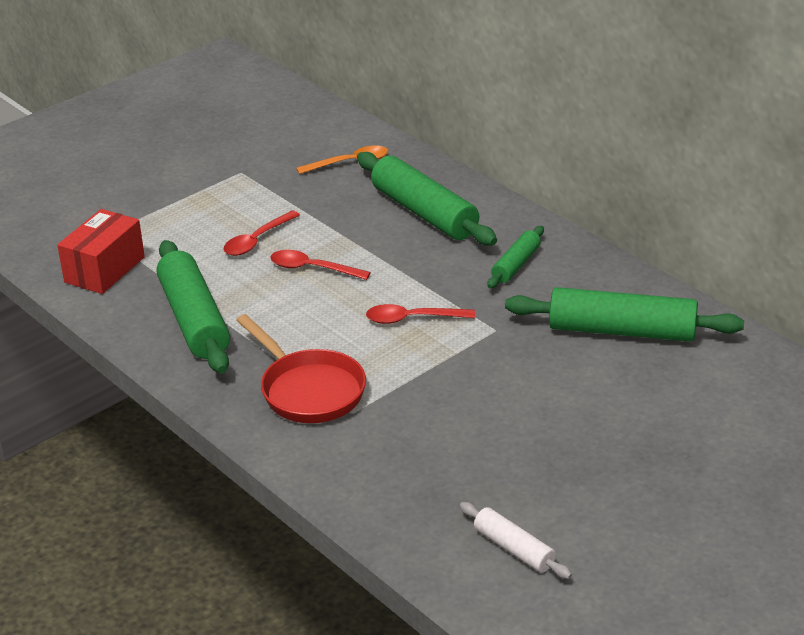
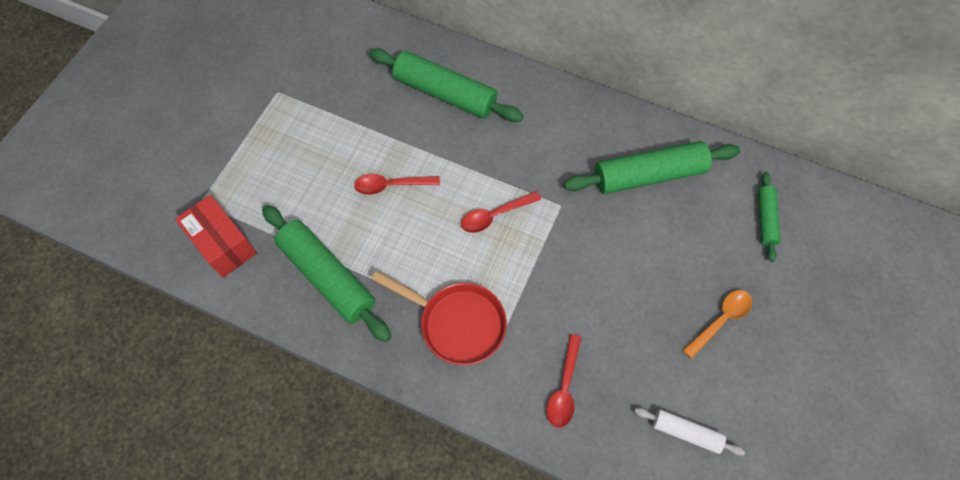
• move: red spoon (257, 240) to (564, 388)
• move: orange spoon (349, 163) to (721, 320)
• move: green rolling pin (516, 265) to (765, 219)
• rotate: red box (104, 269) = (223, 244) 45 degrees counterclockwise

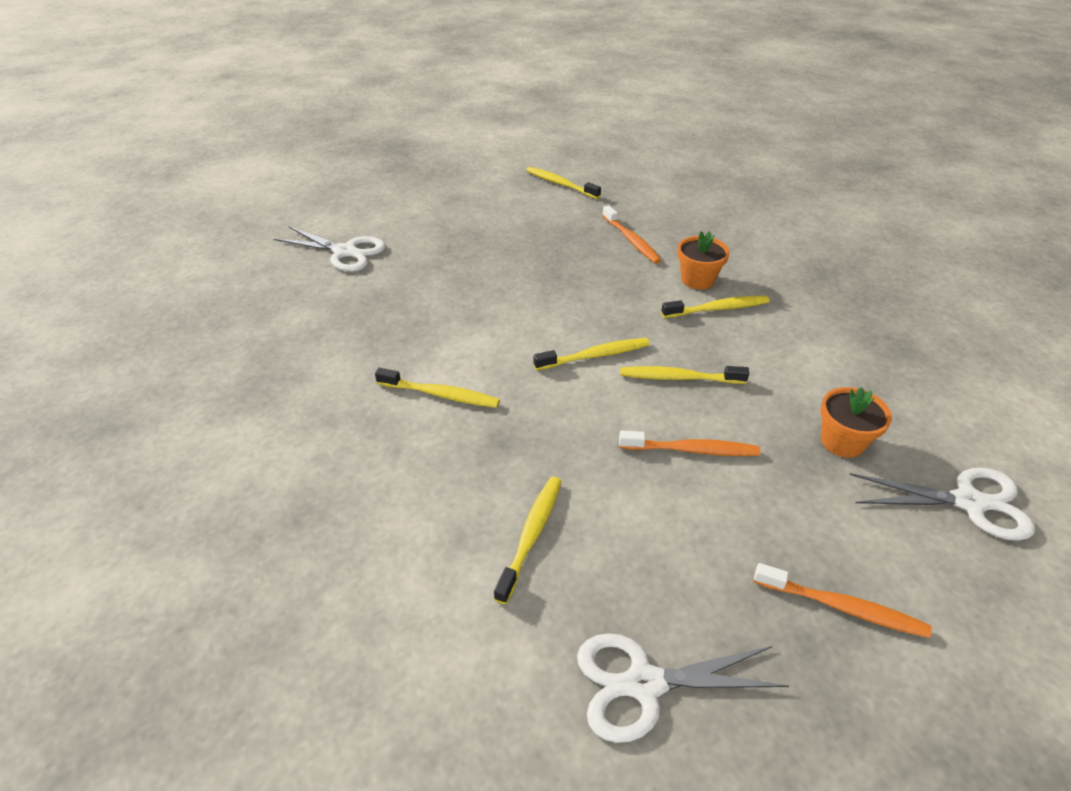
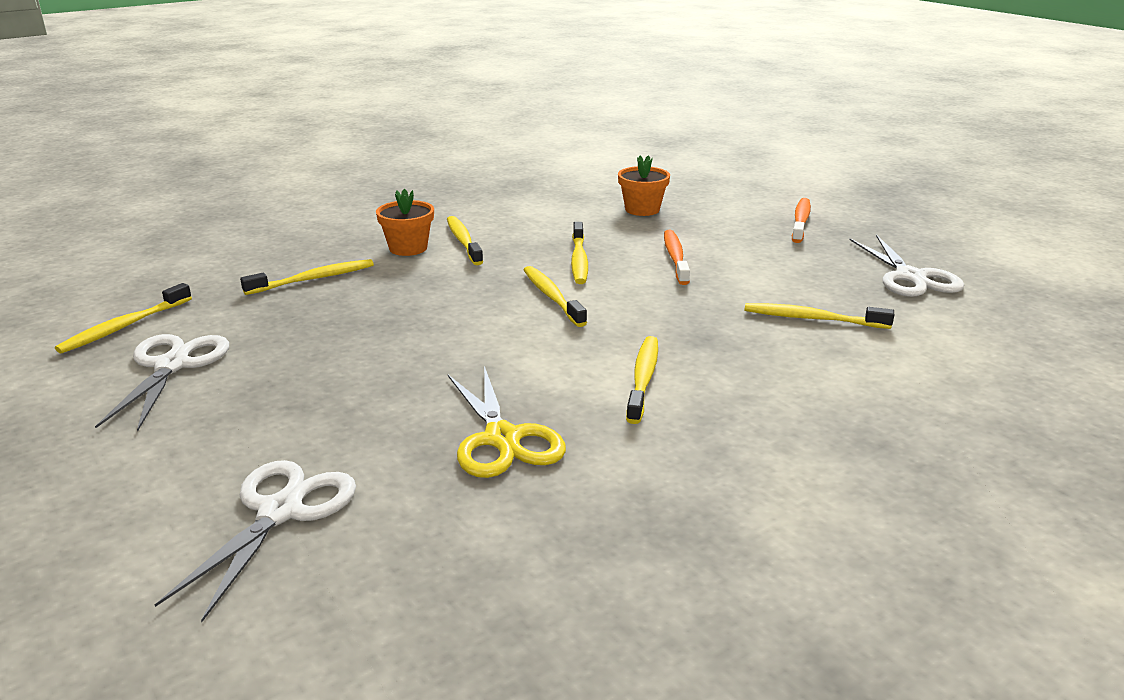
• insert: yellow scissors (502, 439)
• move: white scissors (968, 502) to (172, 365)
• recolor: orange toothbrush (631, 240) to yellow toothbrush (313, 279)

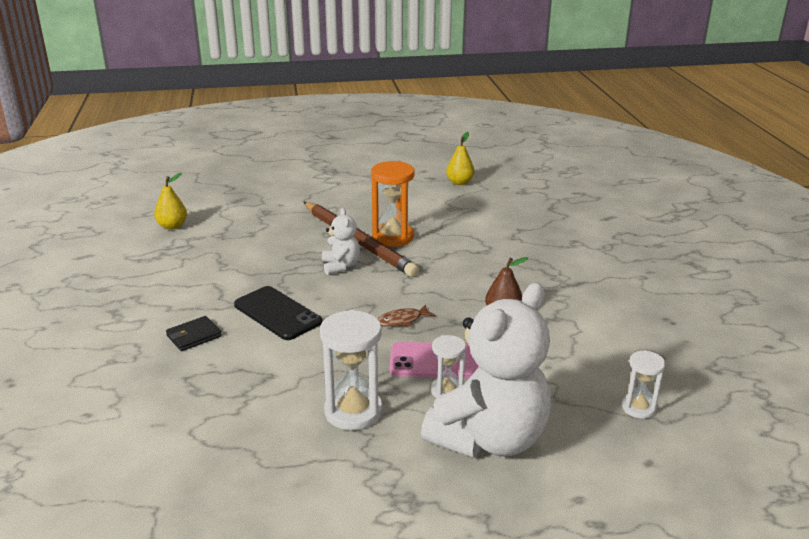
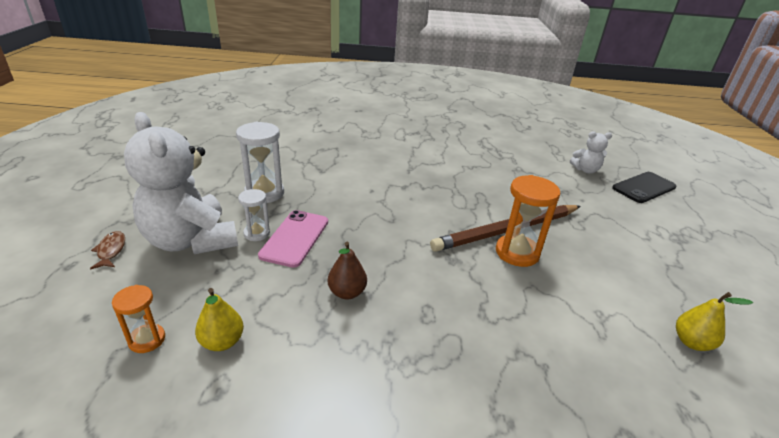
• delete: black wallet (194, 336)
• move: yellow pear (172, 226) to (222, 342)
• move: black phone (277, 313) to (644, 187)
• move: white teddy bear (340, 266) to (585, 170)
• move: brown fish (402, 320) to (111, 250)
• recolor: white hourglass (638, 408) to orange hourglass (147, 340)

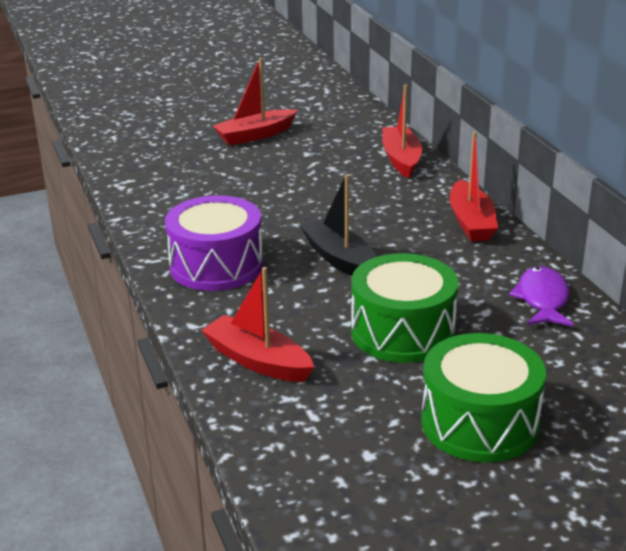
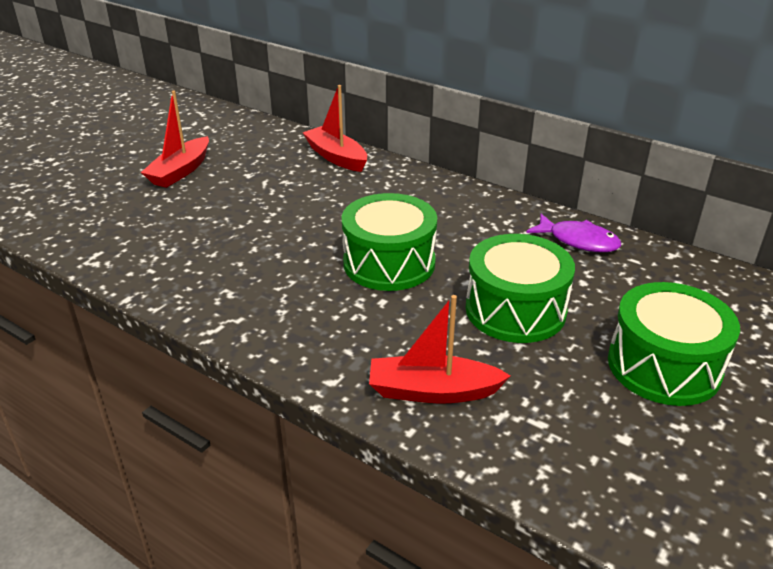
• delete: purple drum (216, 265)
• delete: red boat (471, 222)
• replace: black boat (340, 259) to green drum (389, 263)
• rotate: purple fish (542, 299) = (578, 241) 150 degrees clockwise

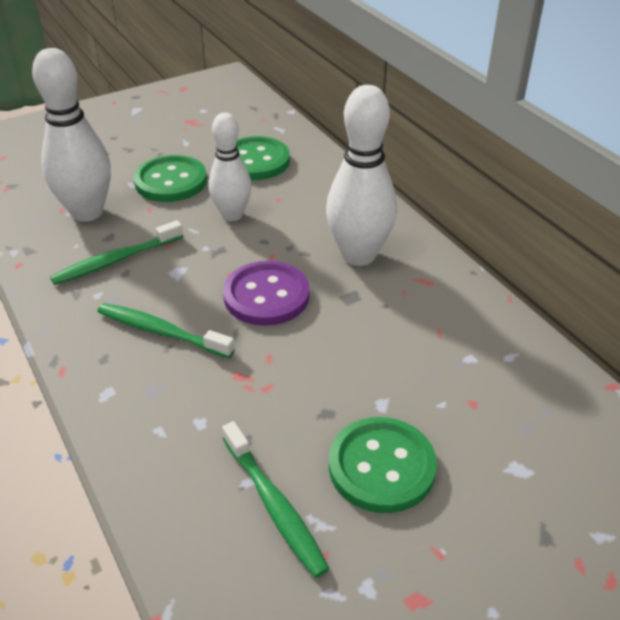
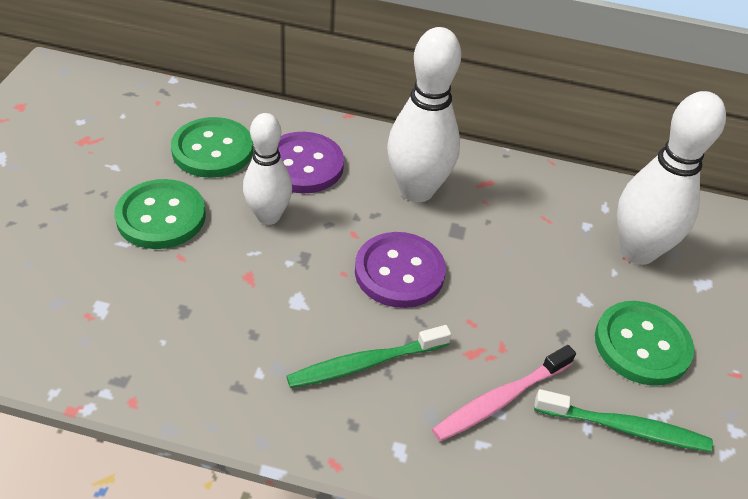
• delete: green toothbrush (116, 260)
• insert: purple button (303, 165)
• insert: pink toothbrush (500, 399)
• move: white bowling pin (87, 212) to (637, 251)

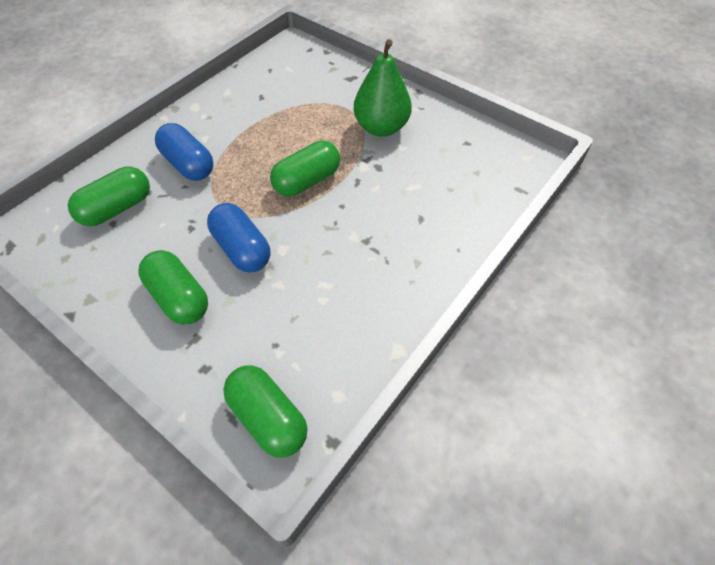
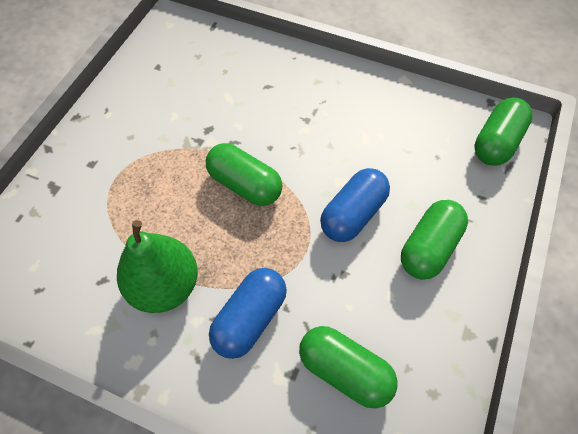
• move: green pear (381, 128) to (165, 286)

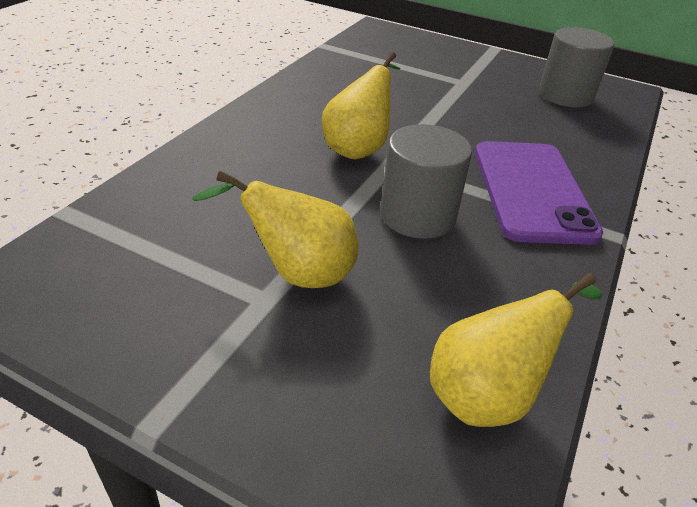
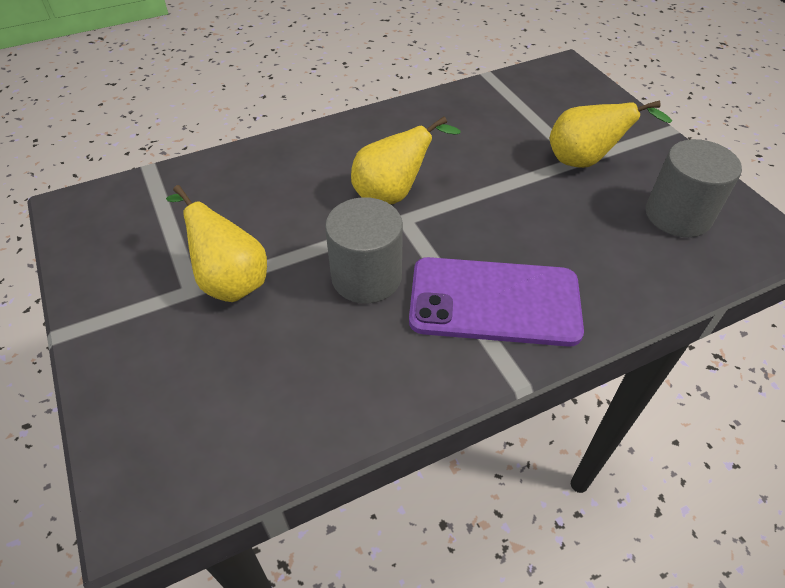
• move: yellow pear (489, 394) to (585, 161)
• rotate: purple phone (531, 191) = (494, 301) 60 degrees clockwise

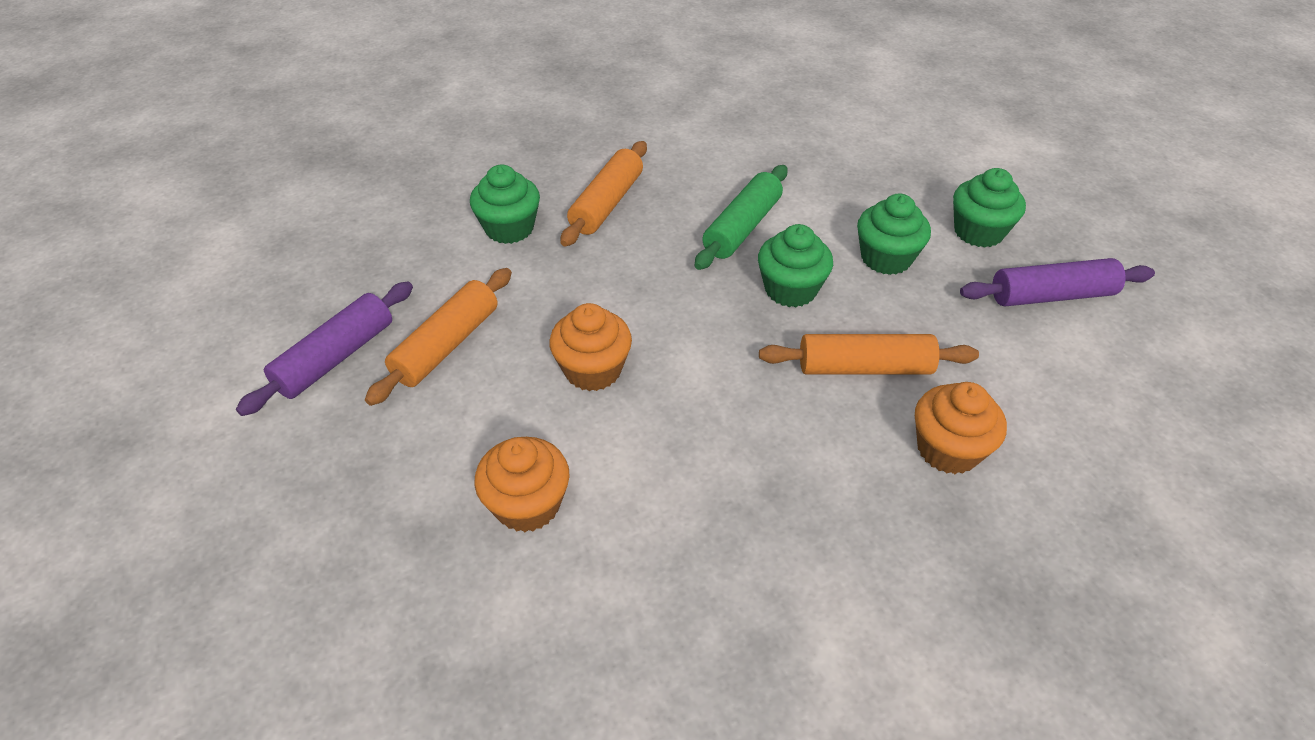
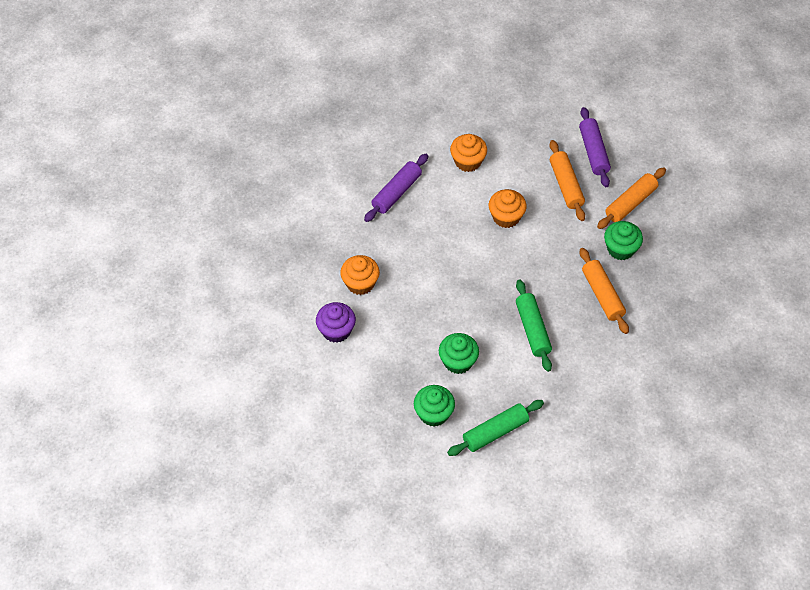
• delete: green cupcake (790, 289)
• insert: purple cupcake (336, 330)
• insert: green rolling pin (495, 432)
• move: orange rolling pin (864, 367) to (631, 203)
• move: purple rolling pin (1051, 296) to (396, 192)

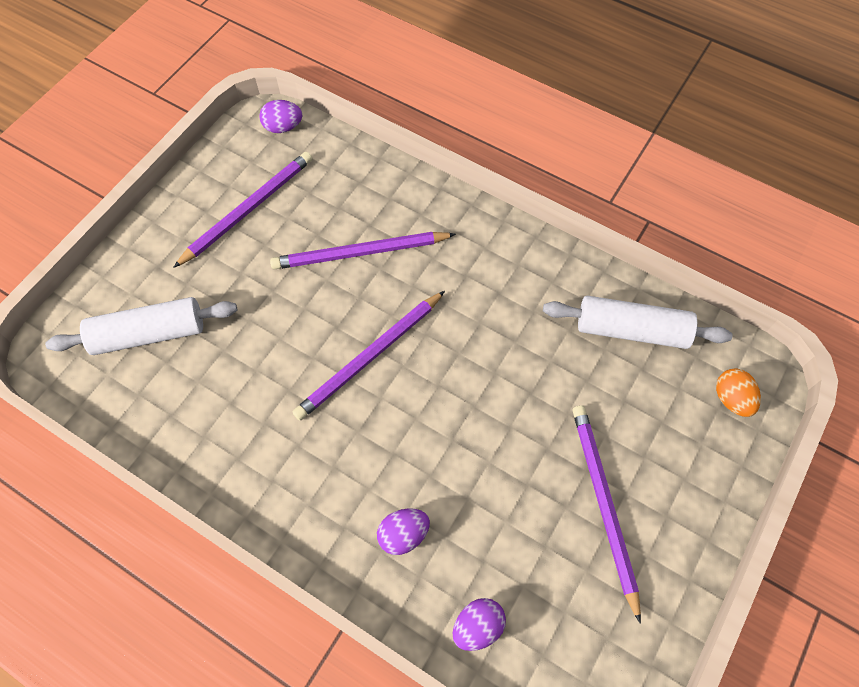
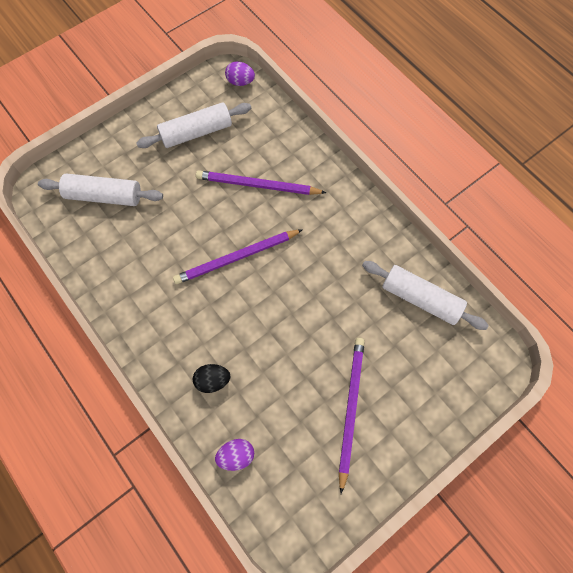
• delete: orange egg (731, 399)
• replace: purple pencil (248, 209) to white rolling pin (196, 132)
• recolor: purple egg (403, 534) to black egg (213, 380)

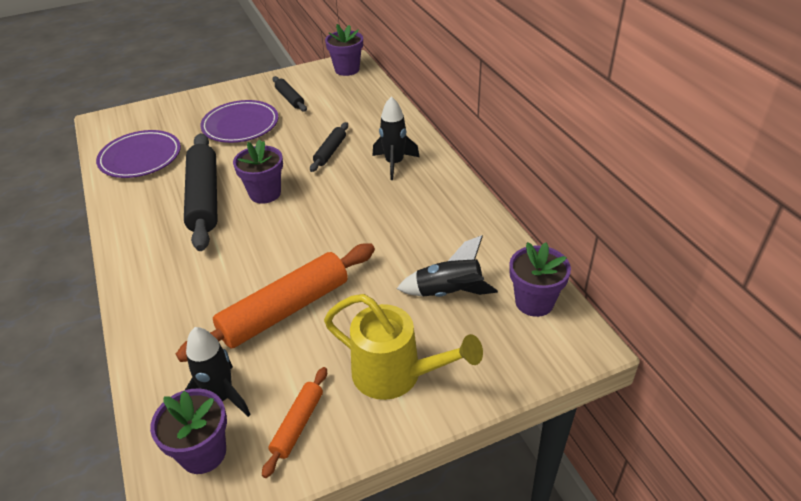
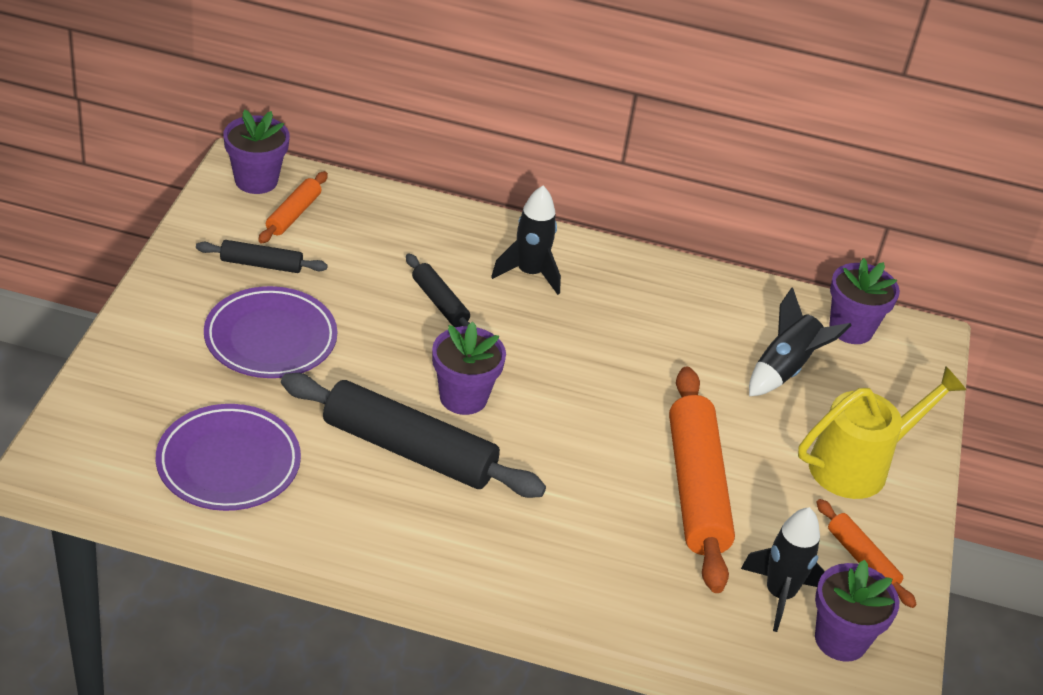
• insert: orange rolling pin (293, 214)

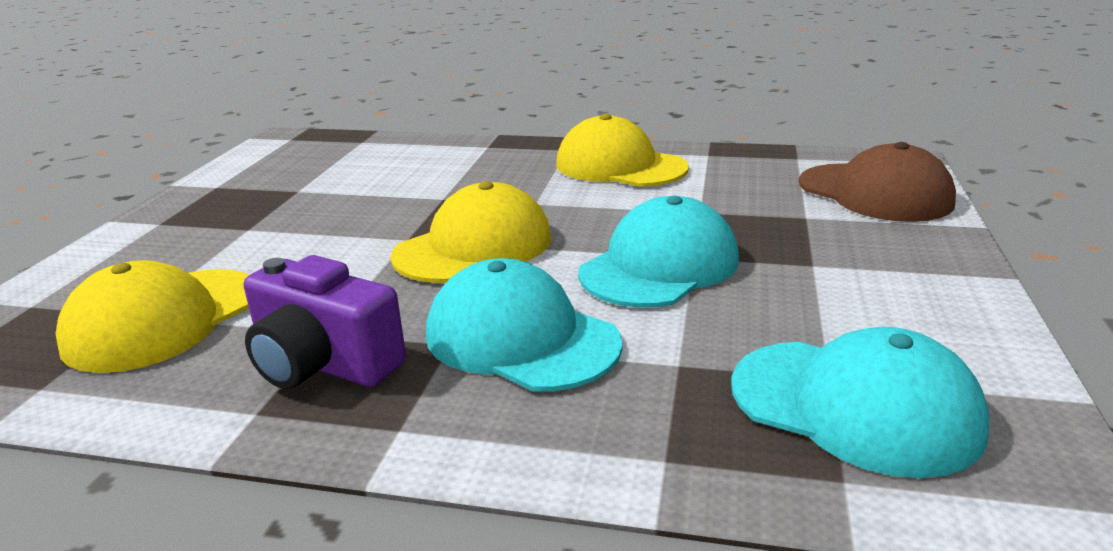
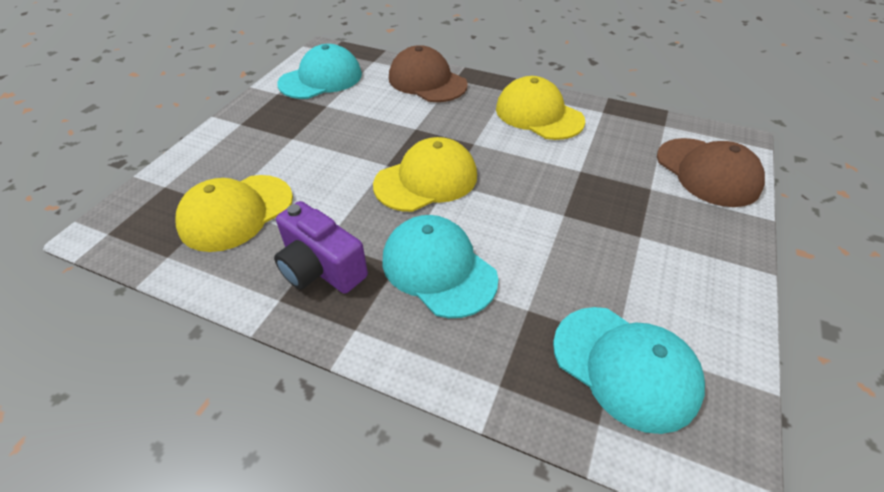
• insert: brown cap (427, 81)
• move: turquoise cap (659, 266) to (321, 79)

